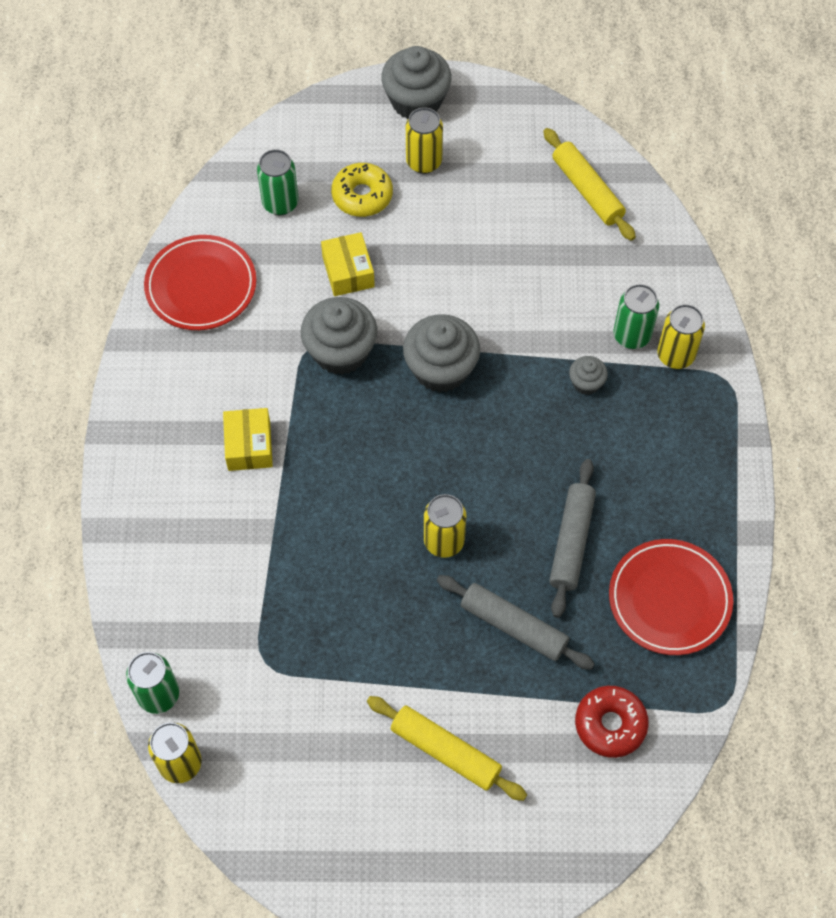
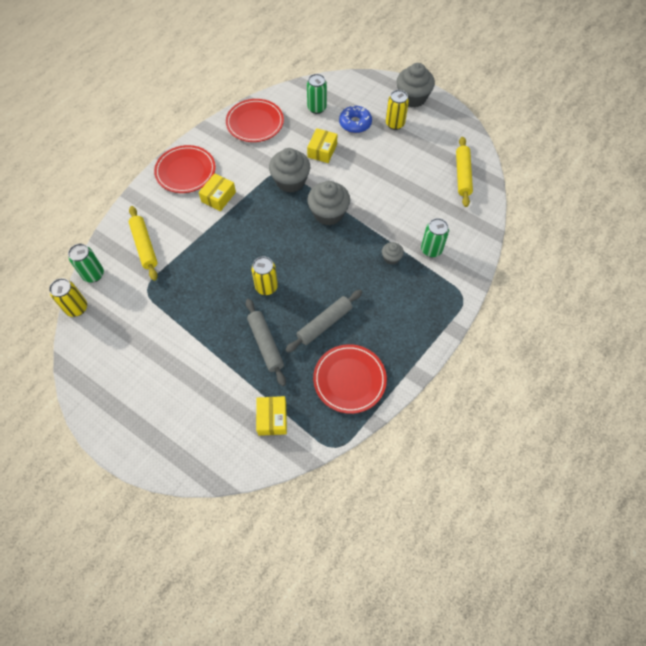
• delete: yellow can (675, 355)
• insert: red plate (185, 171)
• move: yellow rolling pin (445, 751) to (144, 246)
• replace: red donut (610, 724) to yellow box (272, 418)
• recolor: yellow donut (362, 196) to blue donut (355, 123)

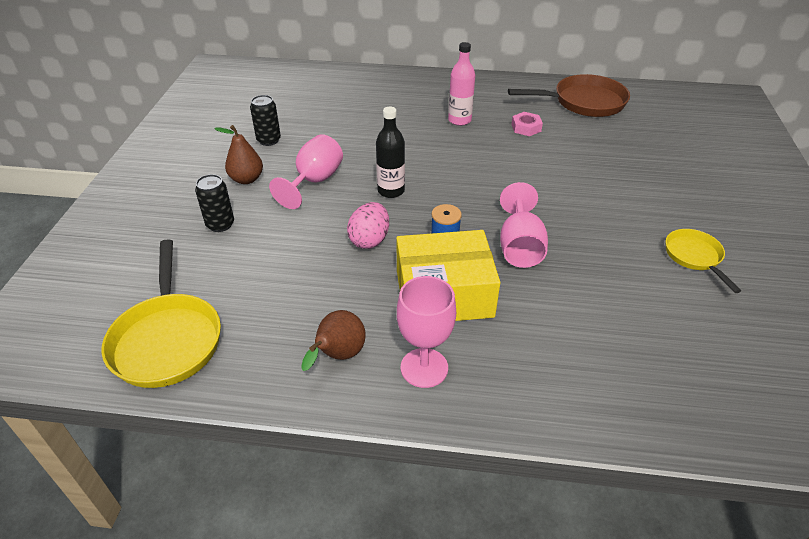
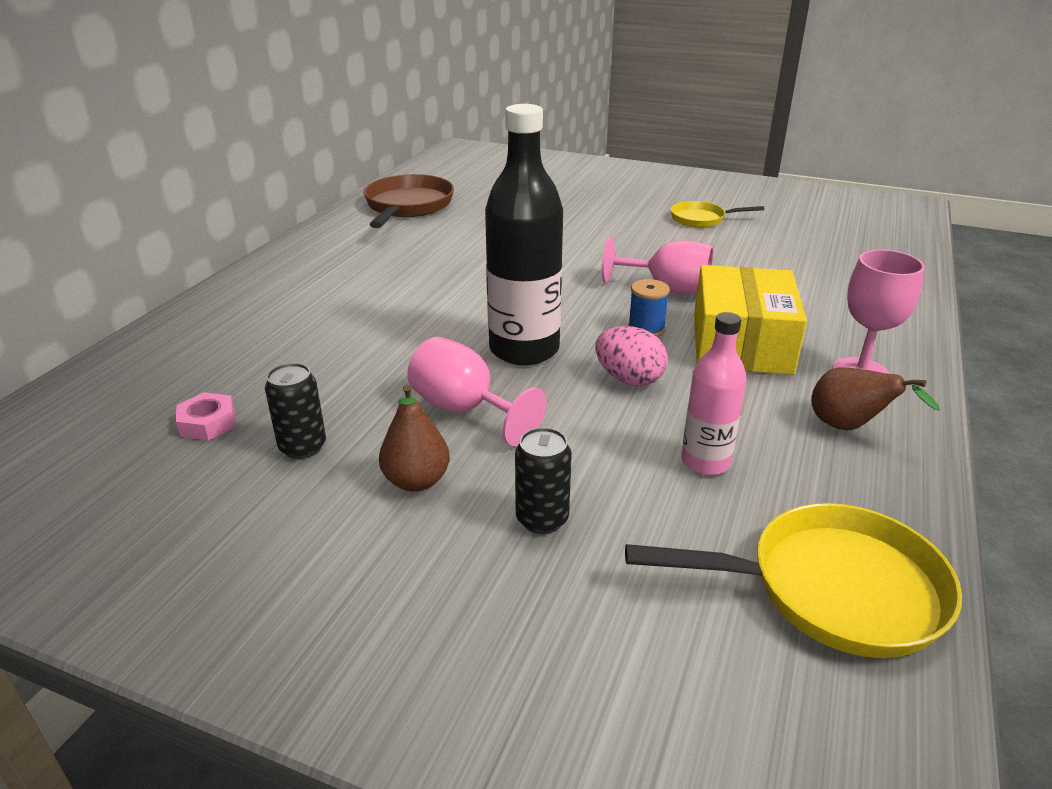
• move: pink bottle (459, 120) to (705, 462)
• move: pink nut (526, 128) to (208, 423)
• resize: black bottle (391, 191) = (524, 350) x1.76

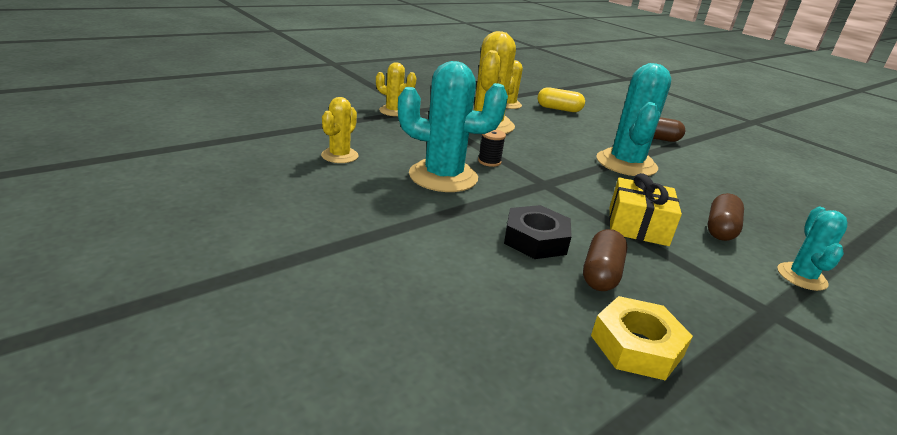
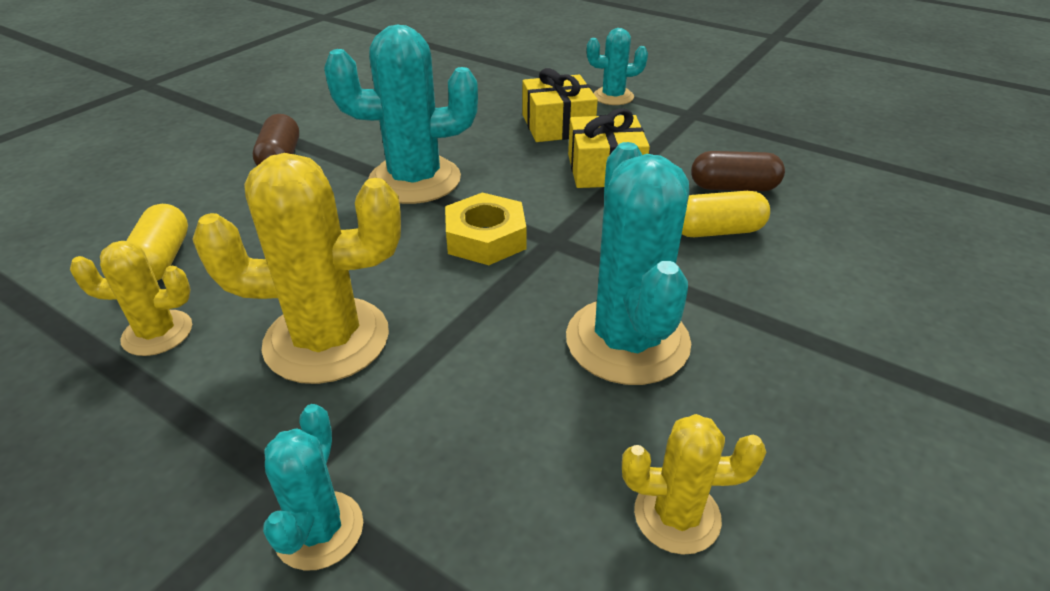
• delete: black spool (489, 161)
• move: yellow nut (636, 345) to (485, 238)
• replace: black nut (535, 239) to yellow capsule (716, 231)
• replace: brown capsule (720, 229) to yellow gift (557, 125)
• recolor: yellow cactus (394, 111) to turquoise cactus (319, 530)

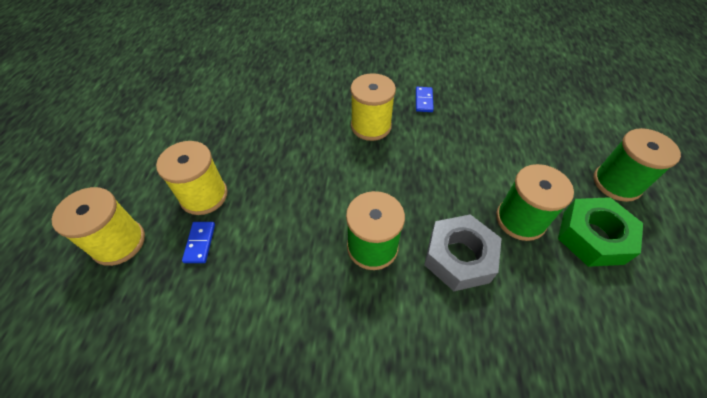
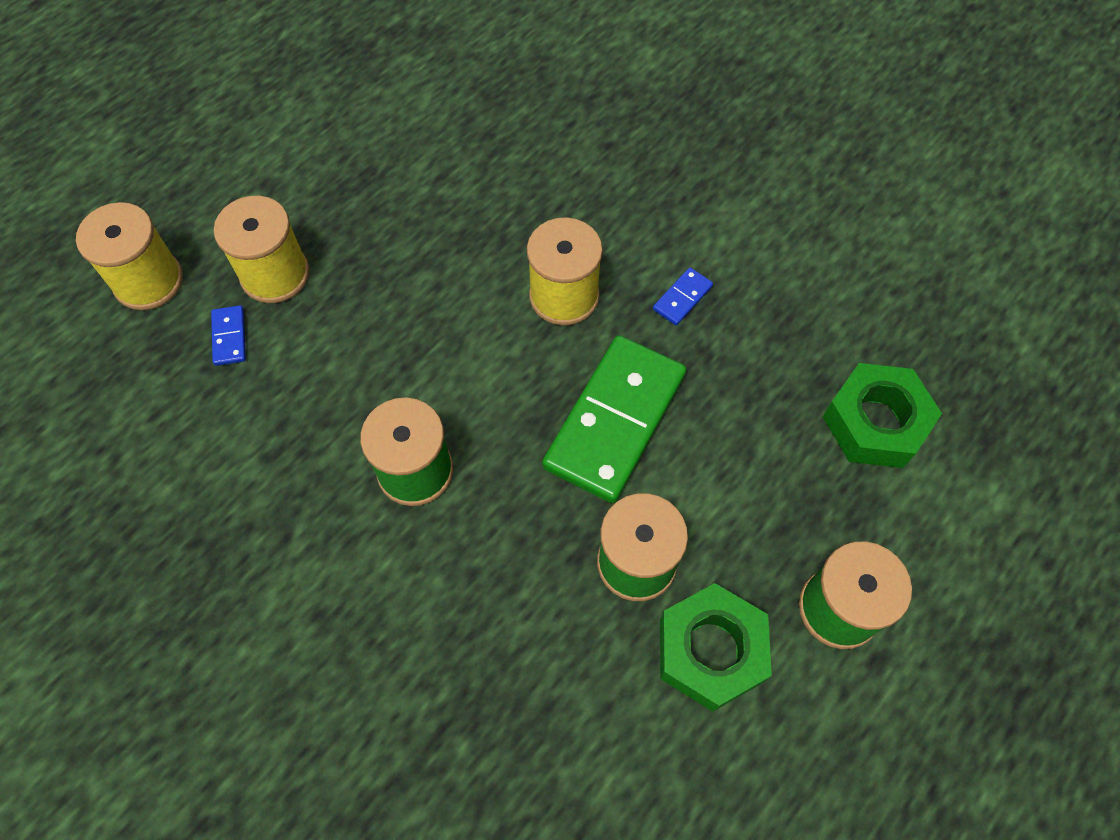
• delete: grey nut (459, 257)
• insert: green domino (615, 421)
• insert: green nut (875, 422)
• rotate: blue domino (200, 243) = (229, 337) 45 degrees counterclockwise

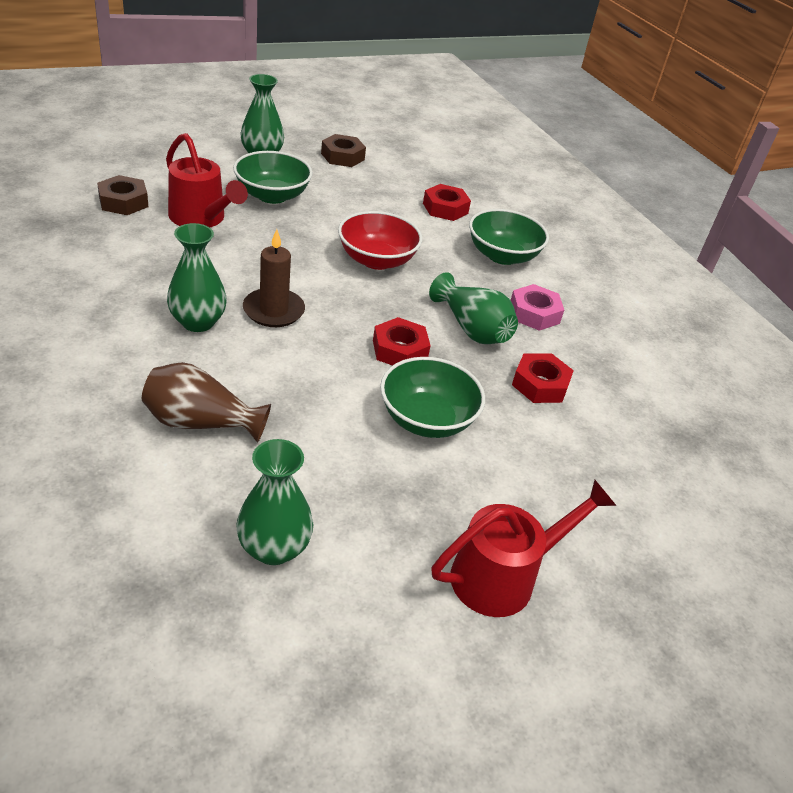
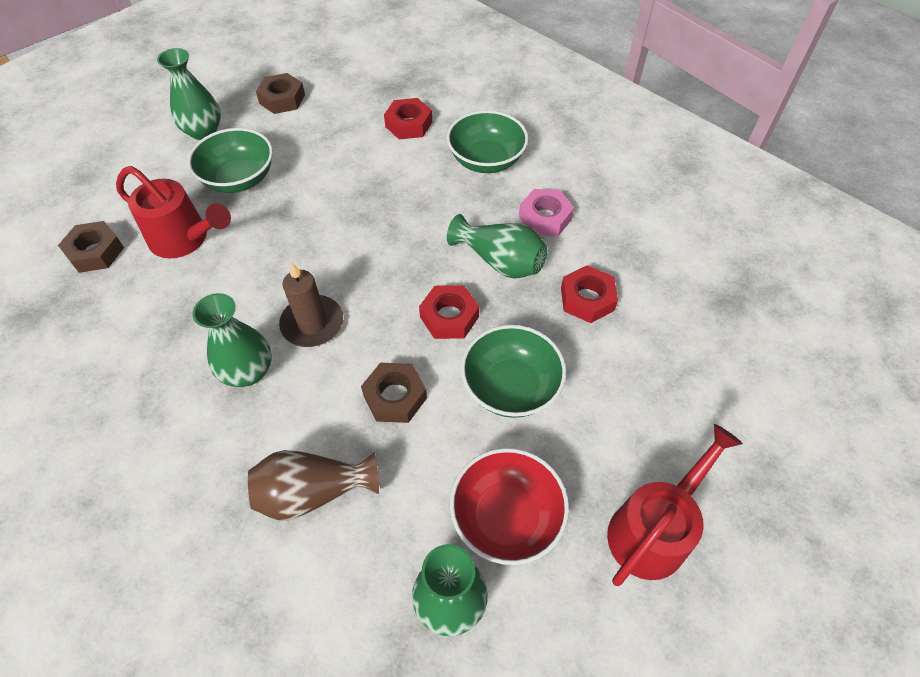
• insert: brown nut (395, 397)
• move: red bowl (376, 260) to (506, 517)

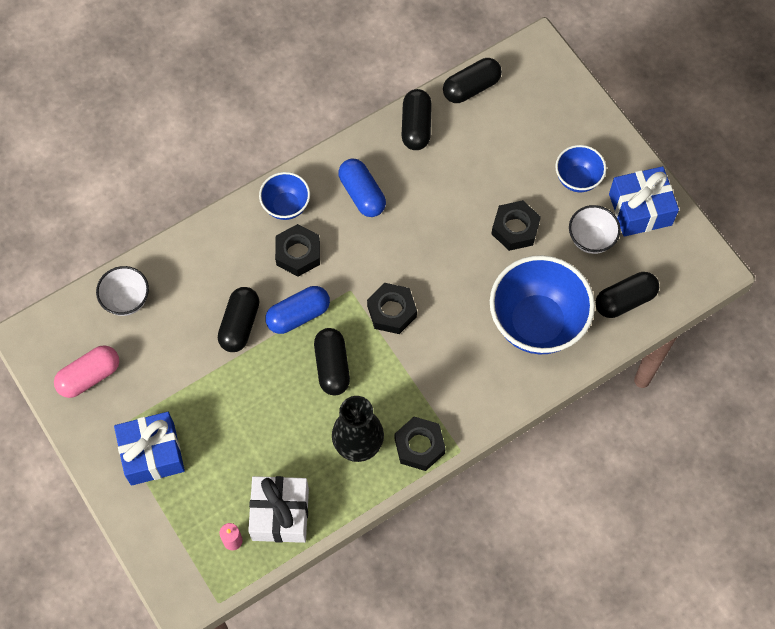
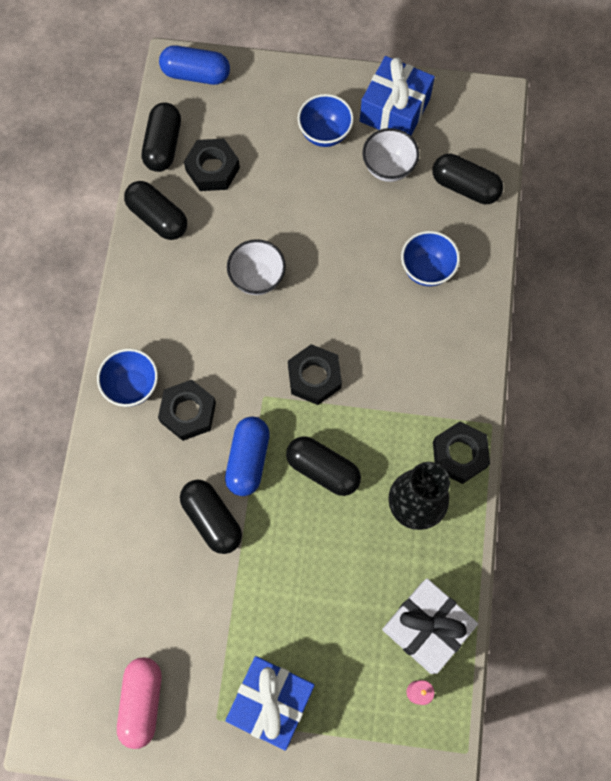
• move: white bowl (127, 300) to (257, 278)
• move: blue capsule (362, 194) to (196, 74)
• move: black nut (515, 229) to (212, 169)
• rotate: black capsule (625, 300) = (465, 187) 75 degrees counterclockwise
• resize: blue bowl (537, 323) = (426, 269) x0.51

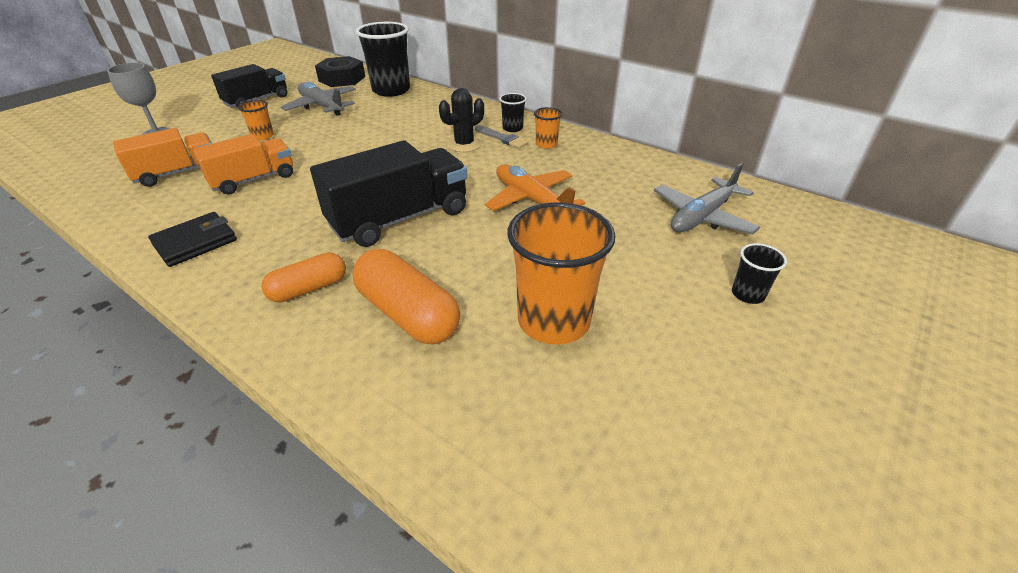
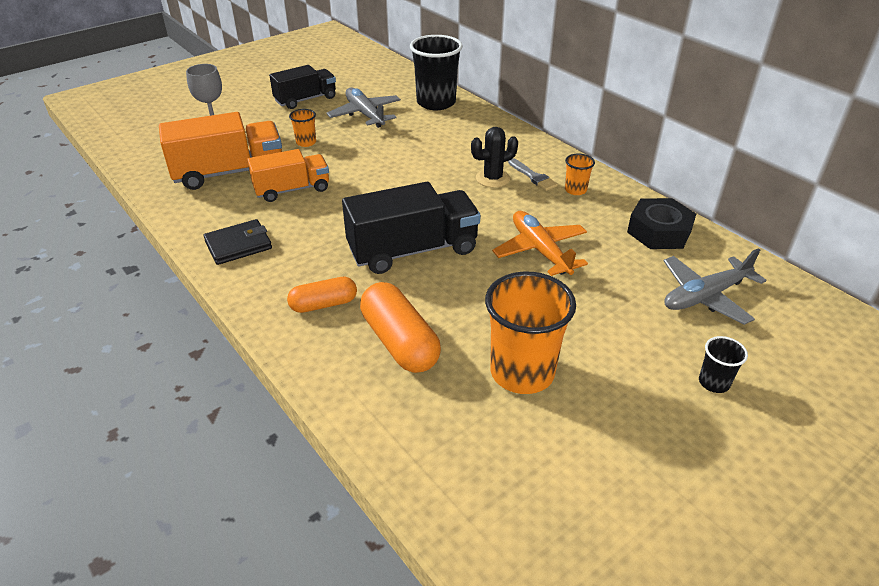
• delete: black cup (512, 128)
• move: black nut (342, 79) to (659, 232)
• resize: orange truck (177, 173) = (229, 172) x1.53

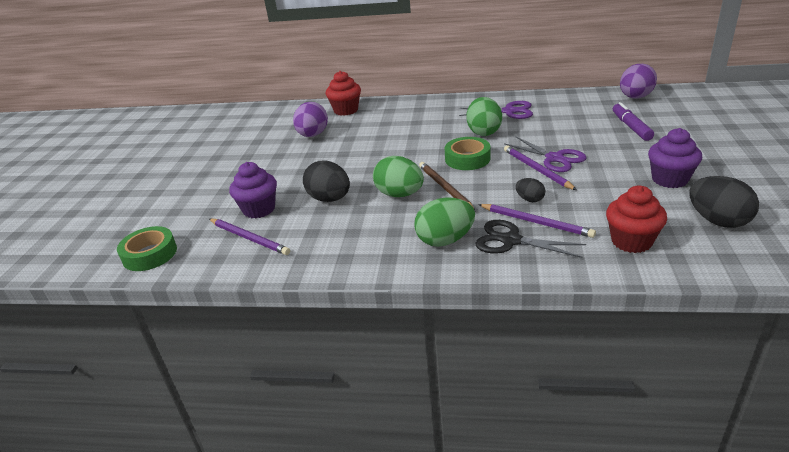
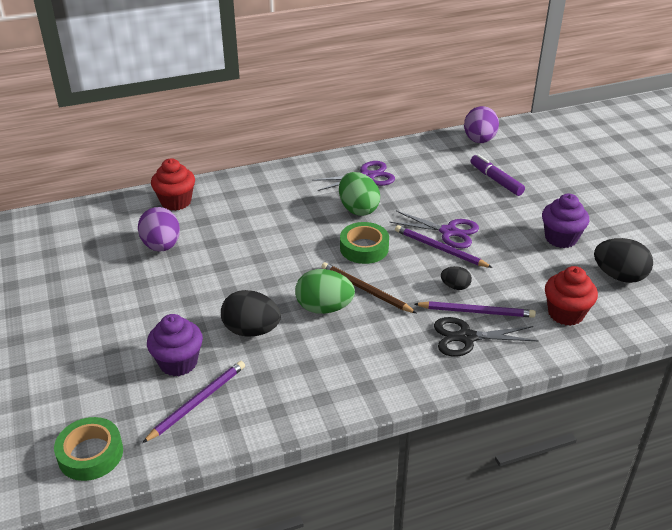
• delete: green egg (445, 240)
• rotate: purple pencil (249, 238) = (197, 402) 60 degrees counterclockwise

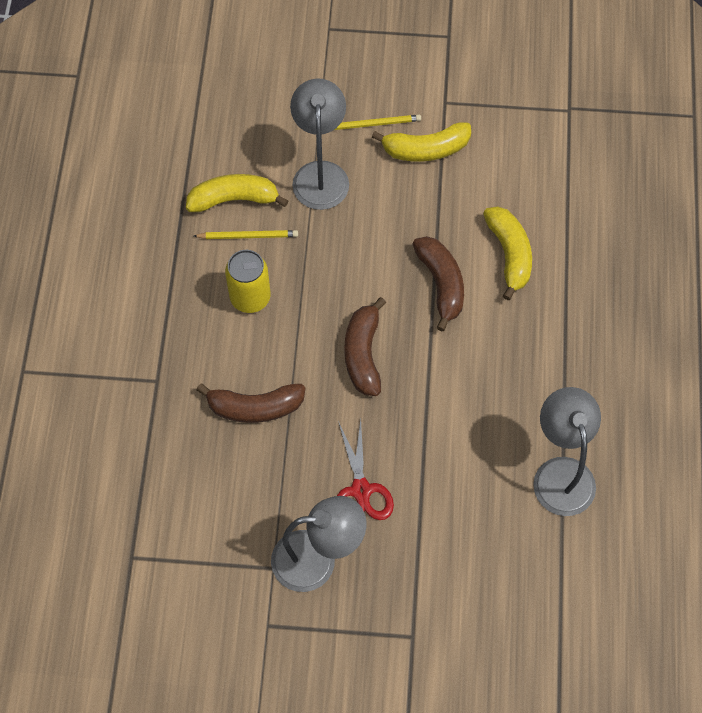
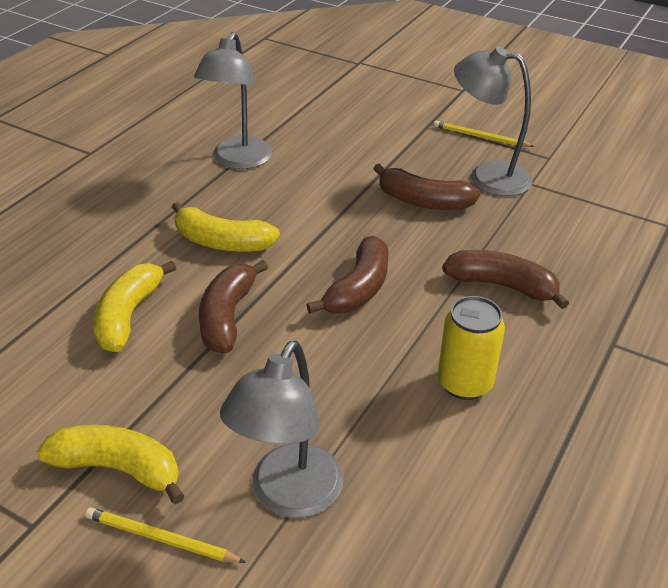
• move: yellow banana (234, 199) to (222, 242)
• move: yellow pencil (248, 236) to (480, 137)
• replace: red scissors (361, 490) to brown banana (423, 201)

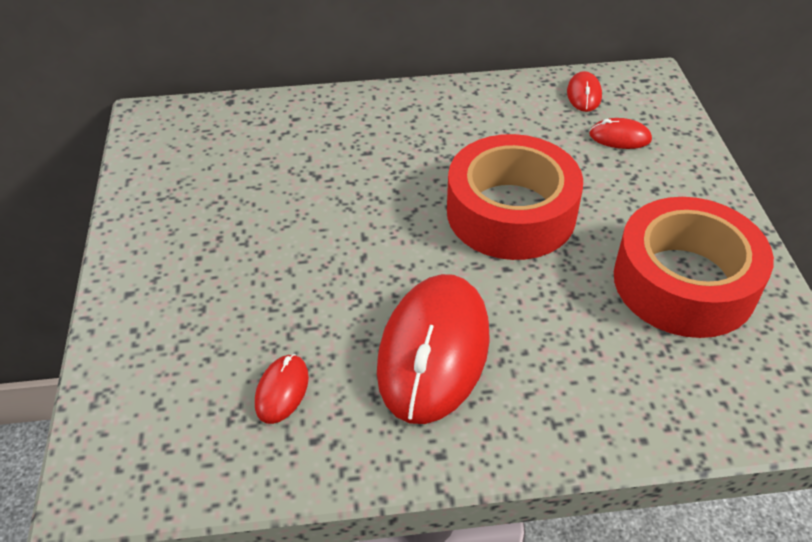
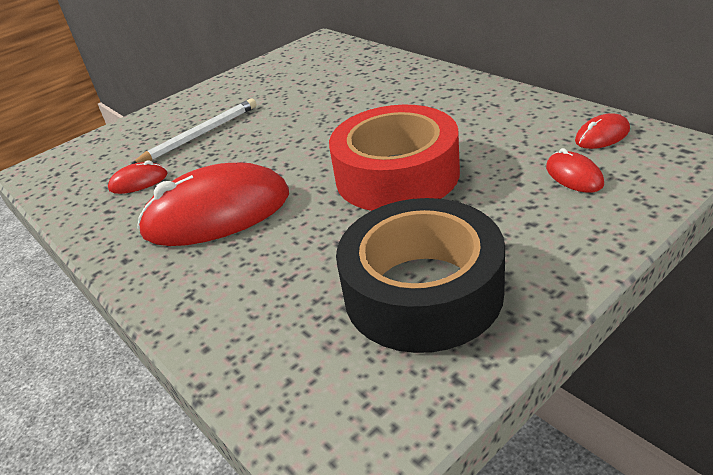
• insert: white pencil (200, 135)
• recolor: red tape (684, 282) to black tape (423, 292)

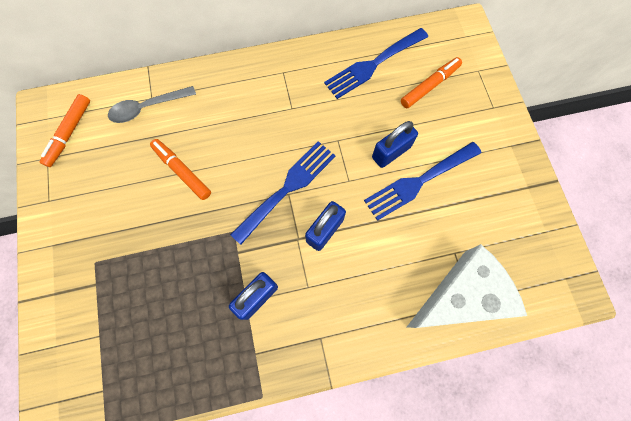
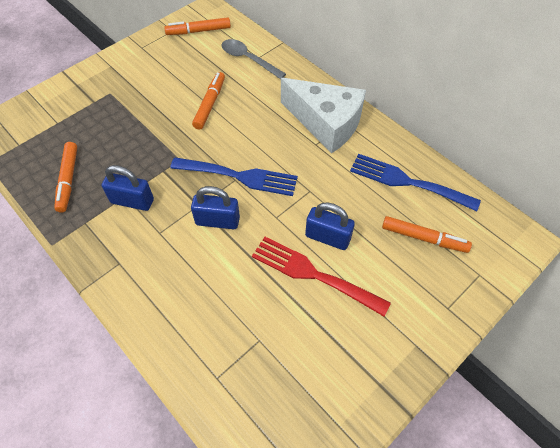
• insert: orange marker (68, 180)
• move: white cheese (461, 296) to (326, 123)
• recolor: blue fork (418, 182) to red fork (313, 274)

